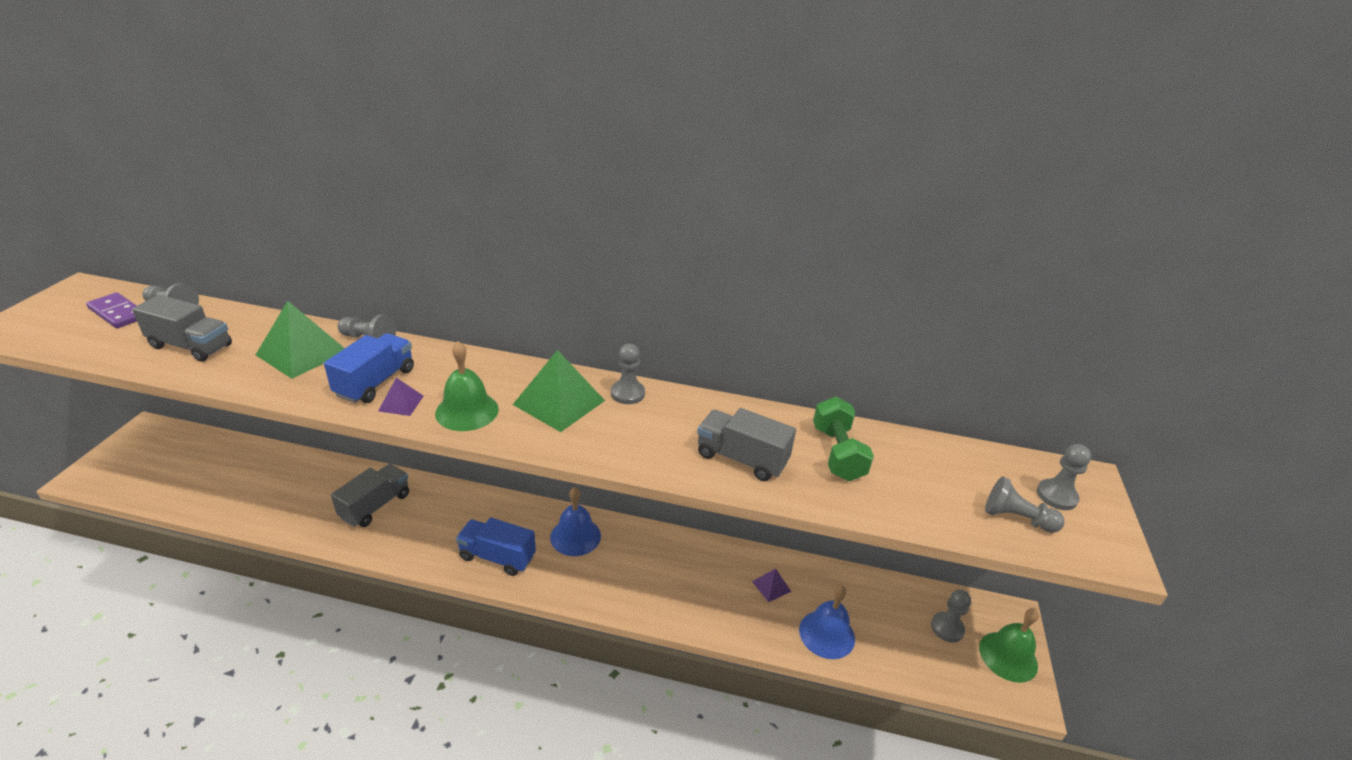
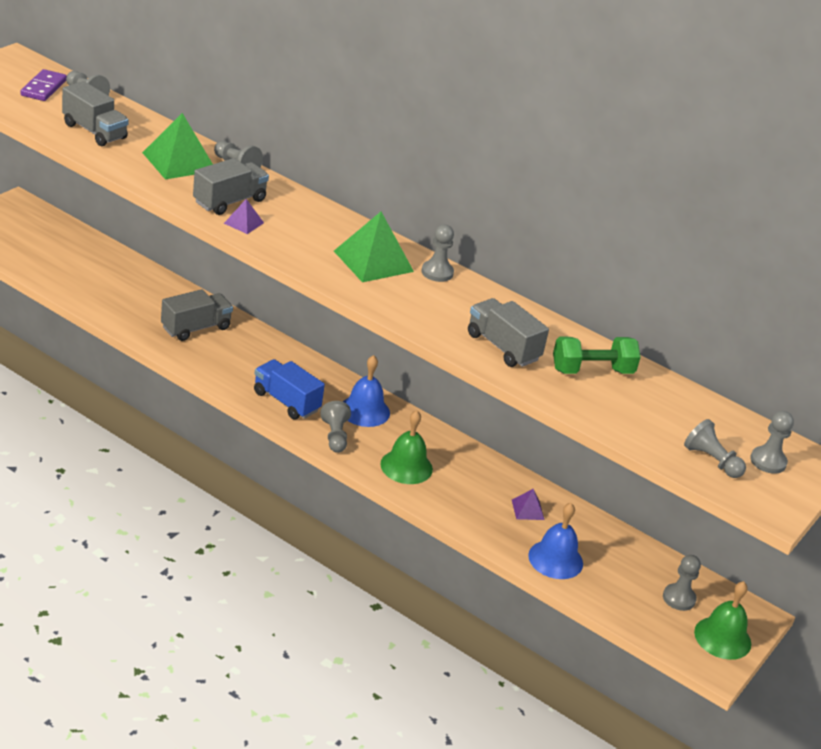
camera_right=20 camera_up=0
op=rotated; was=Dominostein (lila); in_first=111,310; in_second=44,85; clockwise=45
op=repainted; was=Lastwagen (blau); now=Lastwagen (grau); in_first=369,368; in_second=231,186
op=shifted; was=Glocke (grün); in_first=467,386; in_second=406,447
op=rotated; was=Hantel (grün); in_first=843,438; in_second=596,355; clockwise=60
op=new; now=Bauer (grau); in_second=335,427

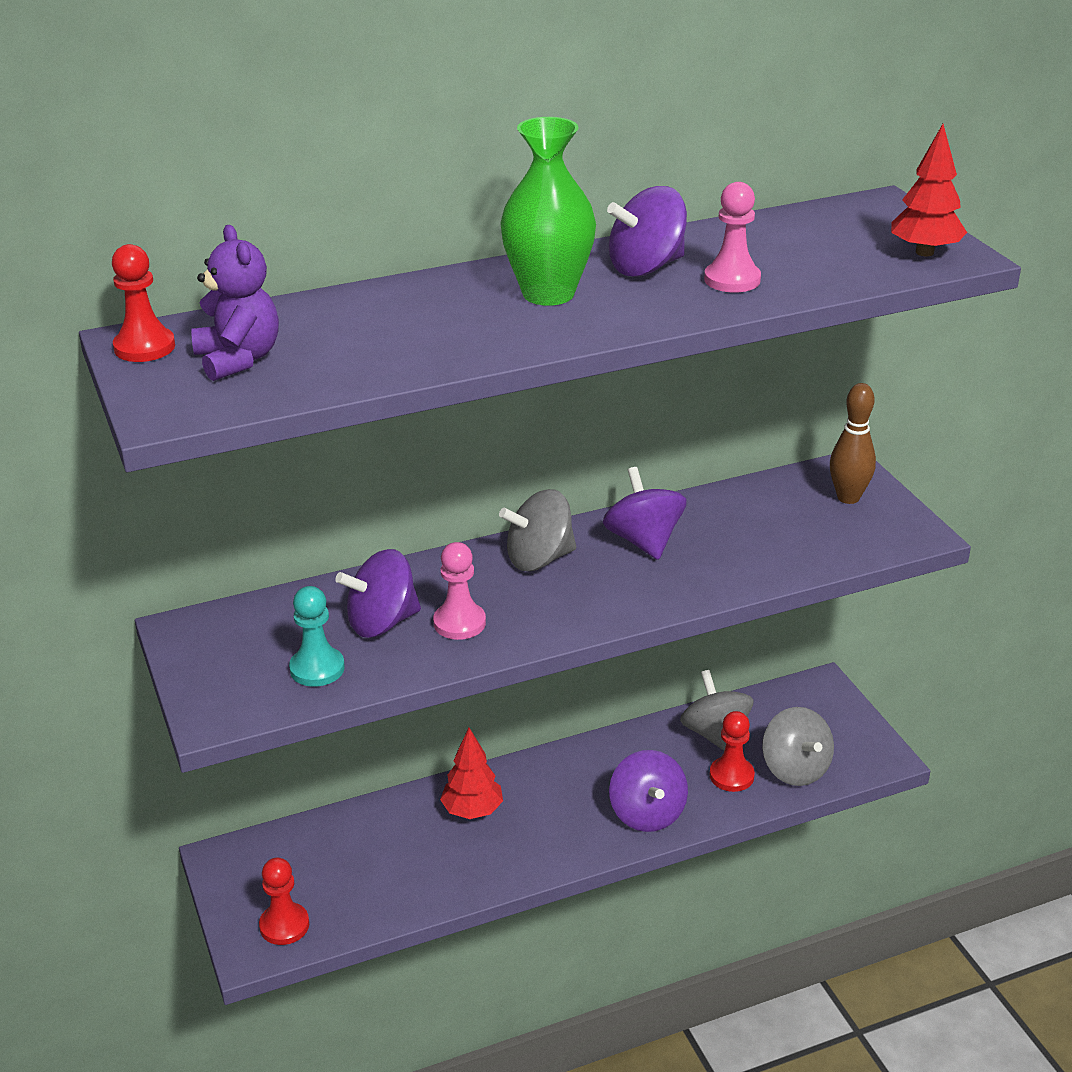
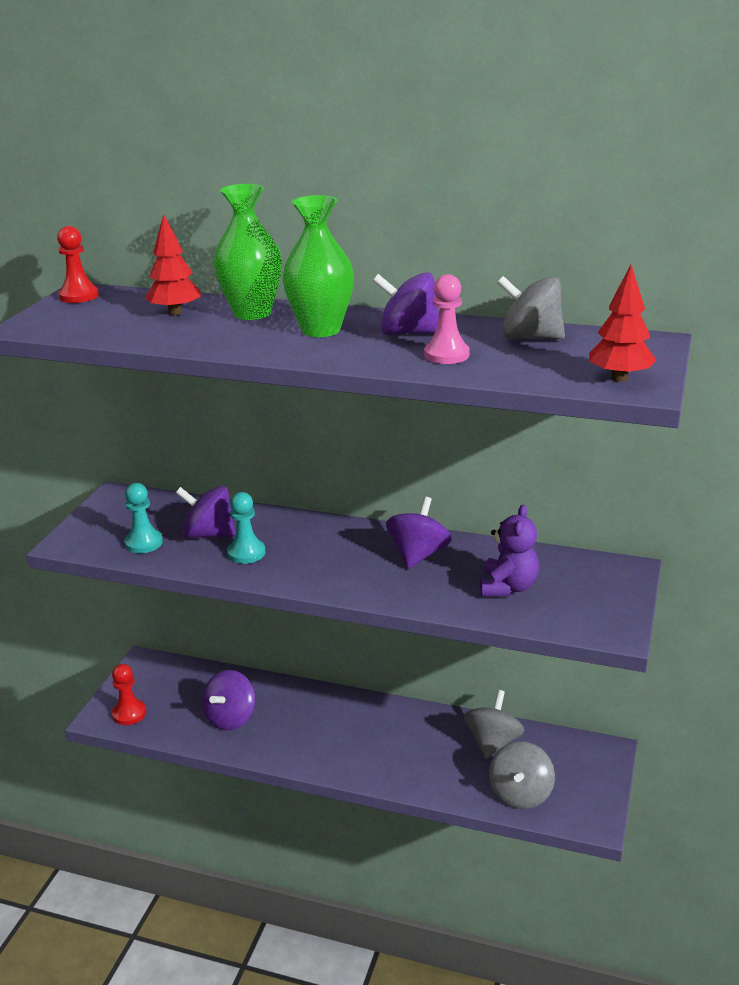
camera_right=40 camera_up=-5
op=shifted; was=Teddybär (lila); in_first=235,303; in_second=509,551
op=gone; was=Bowlingkegel (braun); in_first=853,443
op=shifted; was=Kreisel (grau); in_first=537,530; in_second=531,307
op=repainted; was=Bauer (rosa); now=Bauer (türkis); in_first=459,591; in_second=246,528
op=gone; was=Bauer (rot); in_first=732,751
op=shifted; was=Baum (rot); in_first=471,773; in_second=173,264
op=shifted; was=Kreisel (lila); in_first=648,791; in_second=228,700
op=new; now=Vase (grün); in_second=248,252

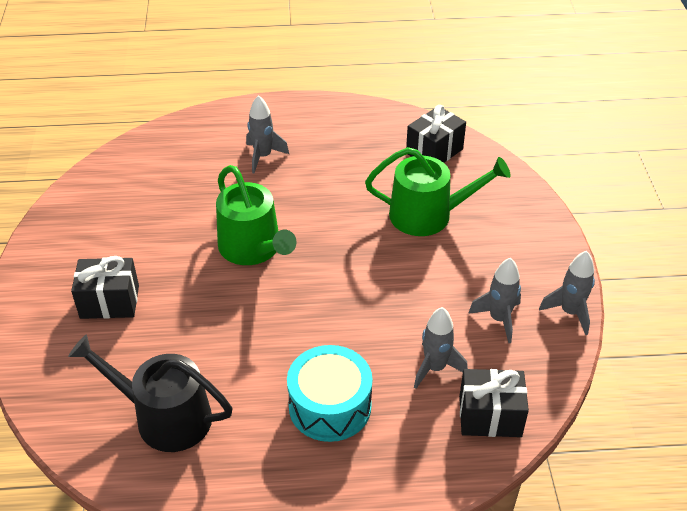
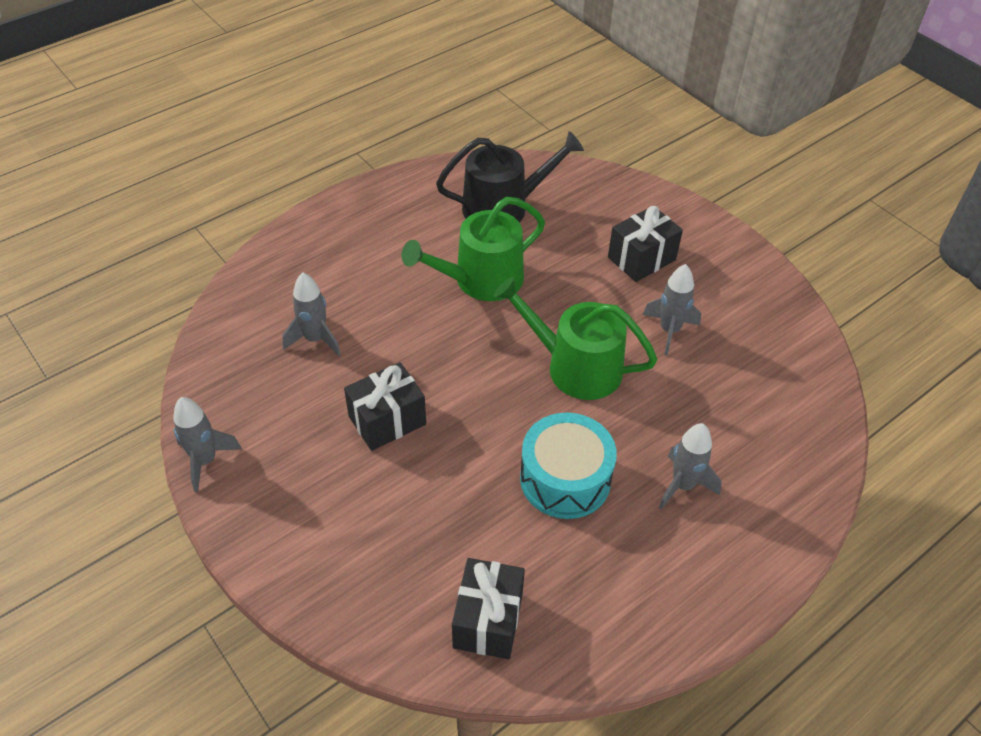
camera_right=145 camera_up=5
op=shifted; was=Gießkanne (grün); in_first=438,191; in_second=473,249
op=shifted; was=Rakete (grau); in_first=494,301; in_second=672,310
op=shifted; was=Trommel (türkis); in_first=330,393; in_second=568,466
op=shifted; was=Geschenk (schwarz); in_first=494,403; in_second=385,406

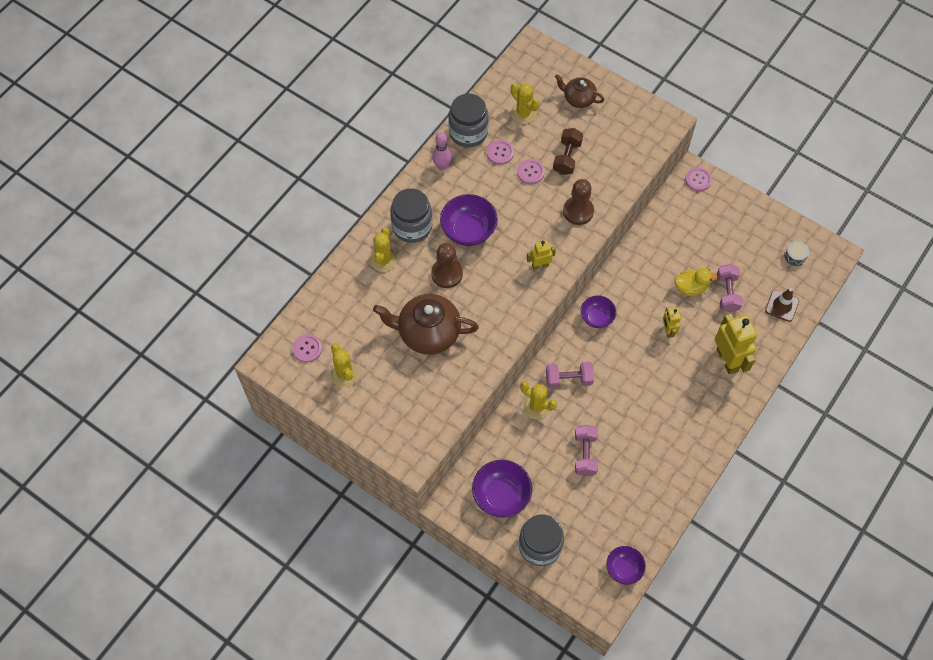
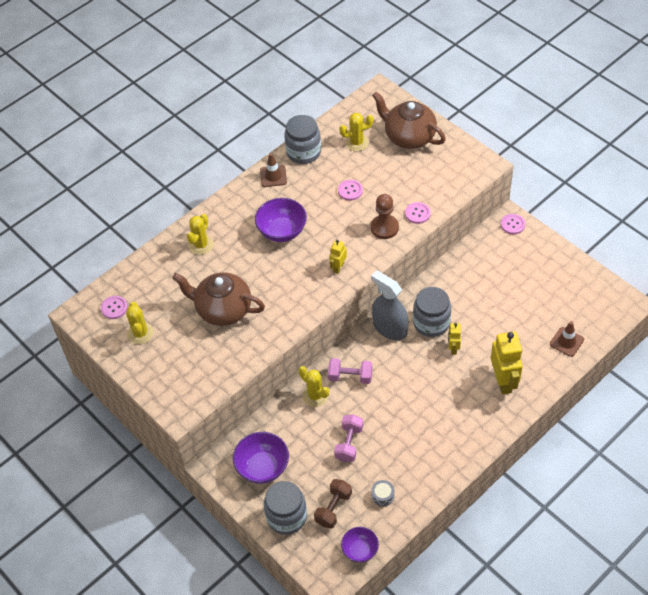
camera_right=15 camera_up=-10
op=scaled; was=Teekanne (braun); in_first=579,91; in_second=409,120; ratio=1.75
op=rotated; was=Kaktus (gelb); in_first=525,103; in_second=356,132; clockwise=-75
op=shifted; was=Hantel (braun); in_first=568,151; in_second=333,503
op=swapped; was=Bowlingkegel (rosa); now=Leitkegel (braun); in_first=442,151; in_second=273,170
op=shifted; was=Knopf (rosa); in_first=500,152; in_second=418,213
op=shifted; was=Einmachglas (grau); in_first=411,216; in_second=432,312
op=rotated; was=Roboter (gelb); in_first=541,255; in_second=338,257; clockwise=-60
op=shifted; was=Trommel (grau); in_first=796,253; in_second=382,493
op=gone; was=Bauer (braun); in_first=447,265
op=gone; was=Hantel (rosa); in_first=730,288
op=gone; was=Ente (gelb); in_first=696,282
op=swapped; was=Schüssel (lila); now=Sprühflasche (grau); in_first=598,311; in_second=389,305

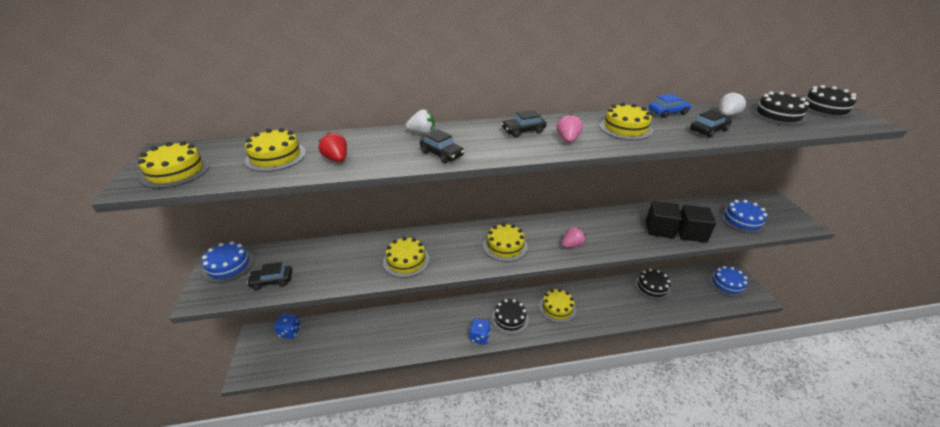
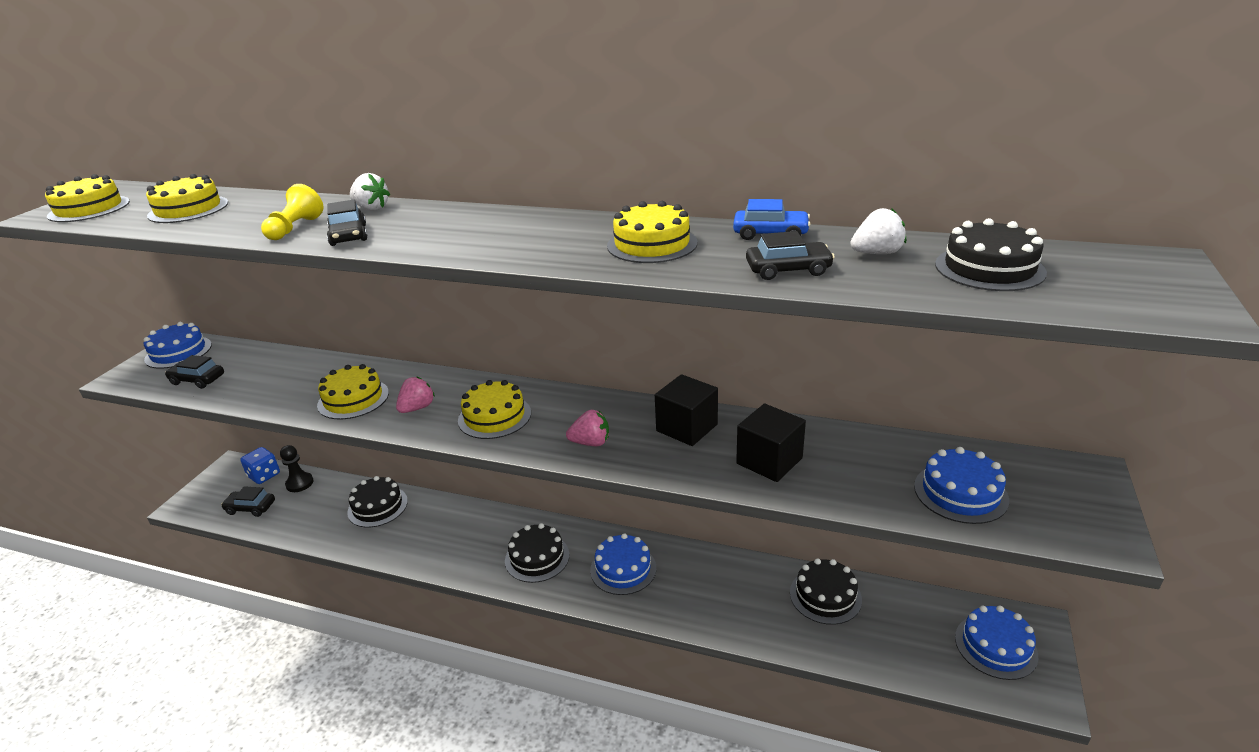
camera_right=30 camera_up=-5
op=shifted; was=Kuchen (schwarz); in_first=831,101; in_second=377,501
op=shifted; was=Auto (schwarz); in_first=523,123; in_second=248,501
op=shifted; was=Erdbeere (rosa); in_first=570,128; in_second=415,394
op=gone; was=Erdbeere (rot); in_first=333,147
op=shifted; was=Kubus (schwarz); in_first=697,224; in_second=686,410
op=repainted; was=Kuchen (gelb); now=Kuchen (blau); in_first=557,306; in_second=623,564
op=gone; was=Spielwürfel (blau); in_first=480,331
op=new; now=Bauer (gelb); in_second=292,212
op=new; now=Bauer (schwarz); in_second=297,468

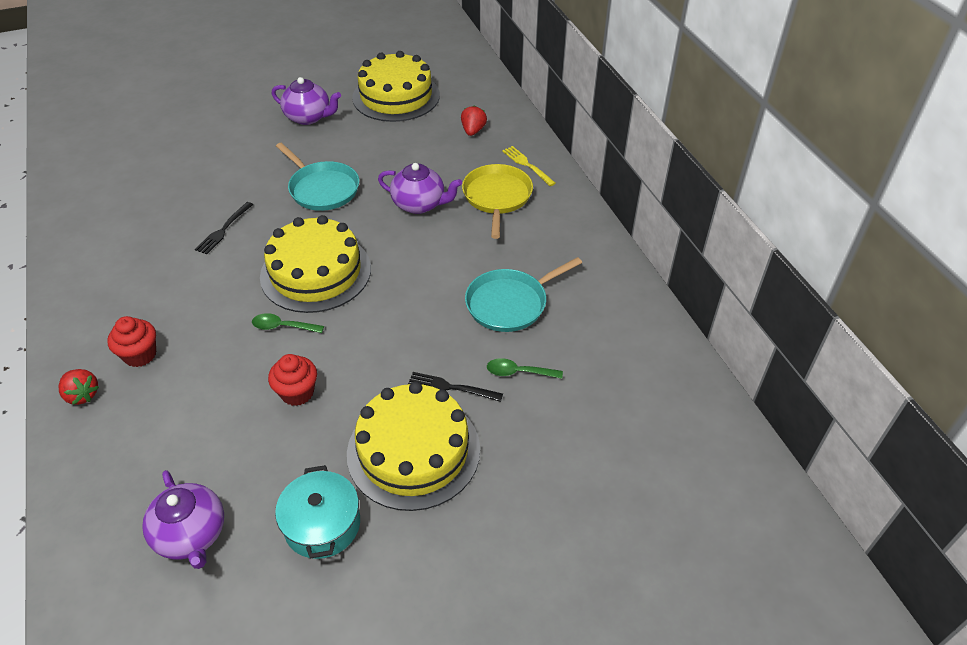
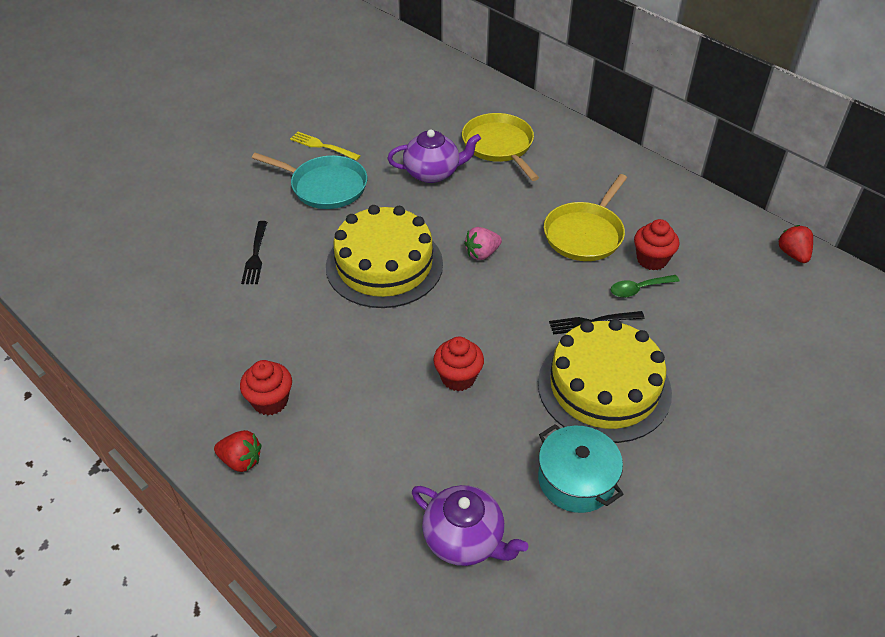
camera_right=-25 camera_up=0
op=gone; was=Kuchen (gelb); in_first=396,86
op=gone; was=Teekanne (lila); in_first=306,101
op=shifted; was=Erdbeere (rot); in_first=474,120; in_second=795,244
op=shifted; was=Gabel (gelb); in_first=529,166; in_second=325,146
op=repainted; was=Pfanne (türkis); now=Pfanne (gelb); in_first=523,294; in_second=585,217
op=gone; was=Löffel (grün); in_first=288,323
op=new; now=Muffin (rot); in_second=656,244
op=new; now=Erdbeere (rosa); in_second=483,243

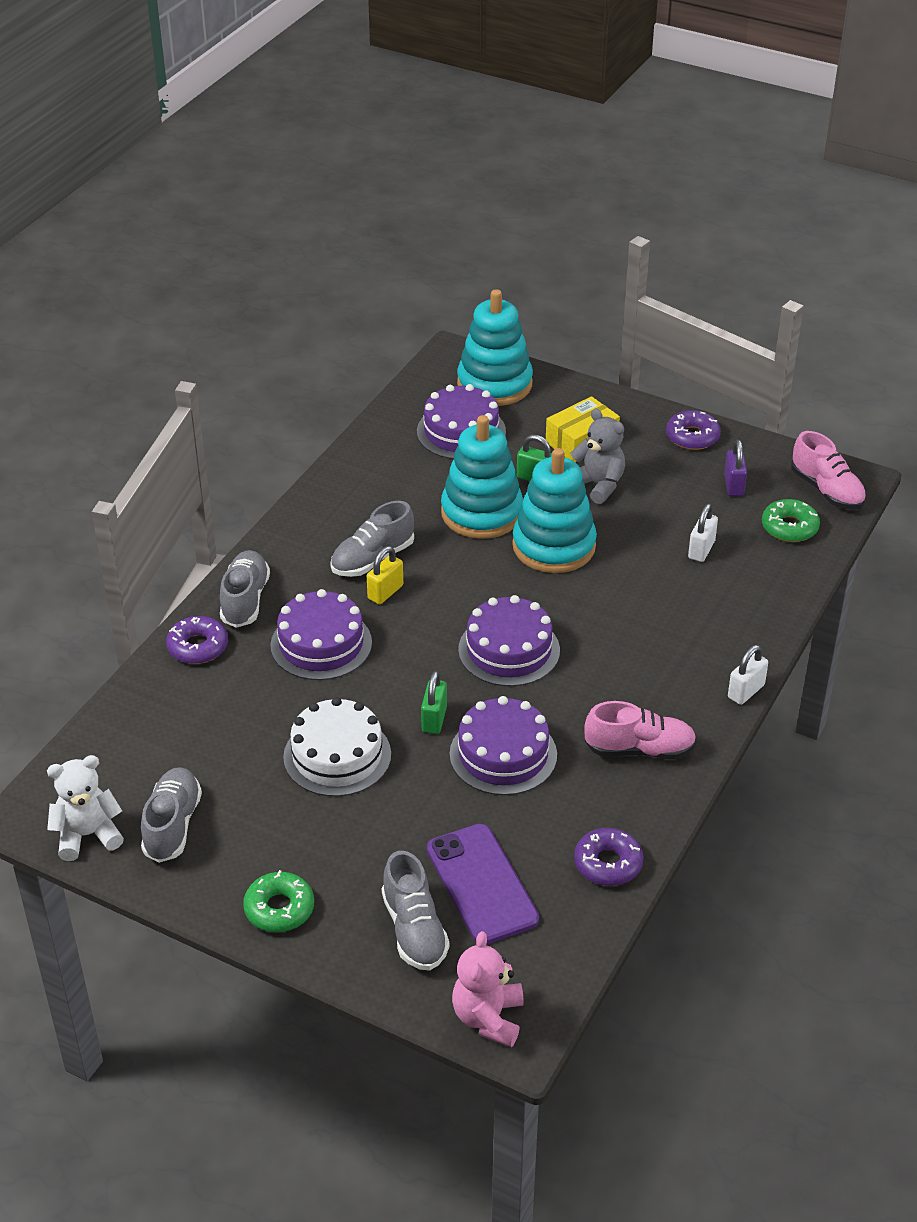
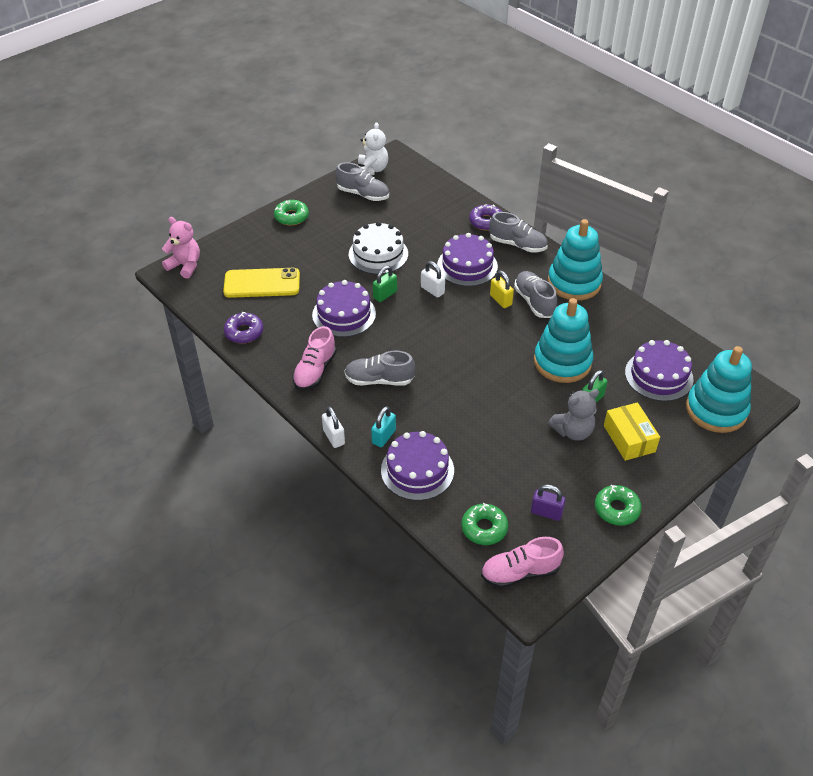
camera_right=110 camera_up=5
op=repainted; was=Donut (lila); now=Donut (grün); in_first=693,430; in_second=618,505
op=shifted; was=Stapelspielzeug (türkis); in_first=554,510; in_second=575,260
op=shifted; was=Vorhängeschloss (weiß); in_first=703,533; in_second=433,279
op=shifted; was=Kuchen (lila); in_first=509,640; in_second=417,466
op=rotated; was=Vorhängeschloss (grün); in_first=434,702; in_second=385,284; clockwise=-75
op=repainted; was=Handy (lila); now=Handy (gelb); in_first=483,884; in_second=261,283
op=shifted; was=Schuh (grau); in_first=415,911; in_second=379,368
op=new; now=Vorhängeschloss (türkis); in_second=383,426

